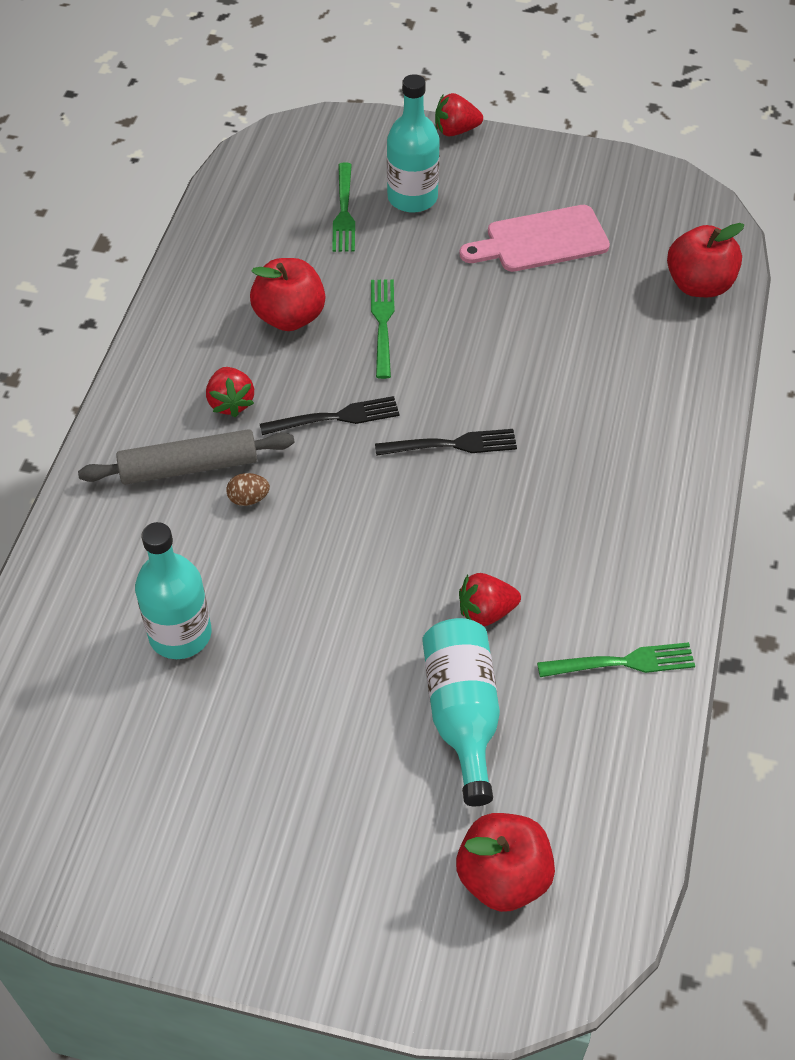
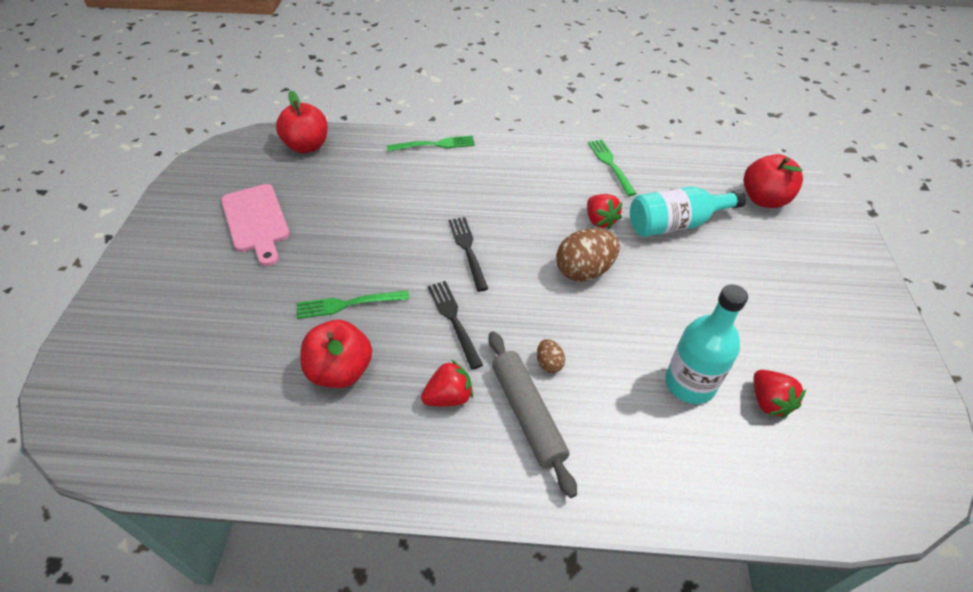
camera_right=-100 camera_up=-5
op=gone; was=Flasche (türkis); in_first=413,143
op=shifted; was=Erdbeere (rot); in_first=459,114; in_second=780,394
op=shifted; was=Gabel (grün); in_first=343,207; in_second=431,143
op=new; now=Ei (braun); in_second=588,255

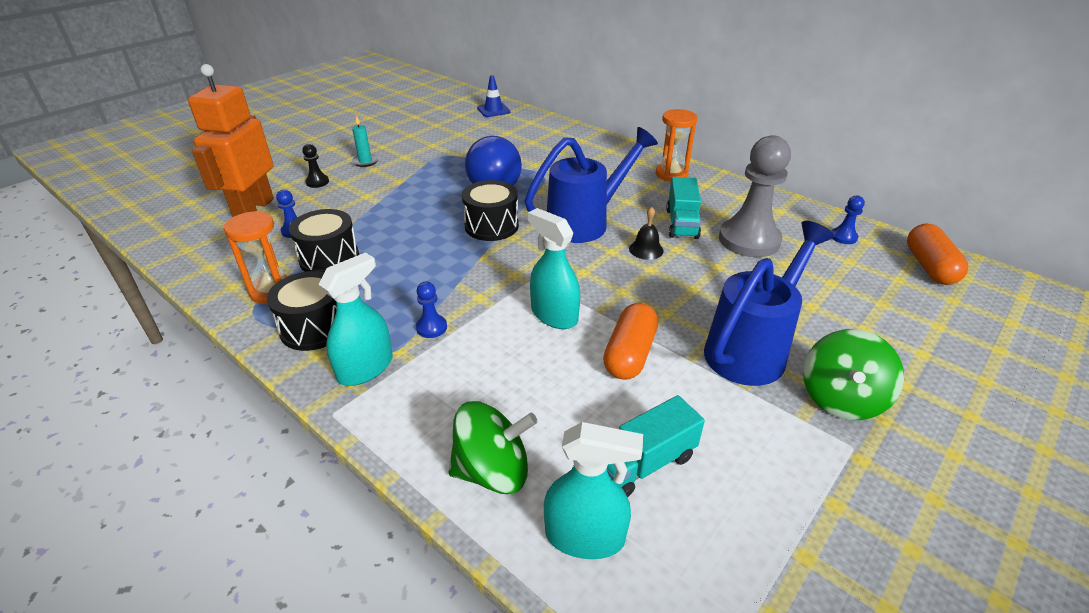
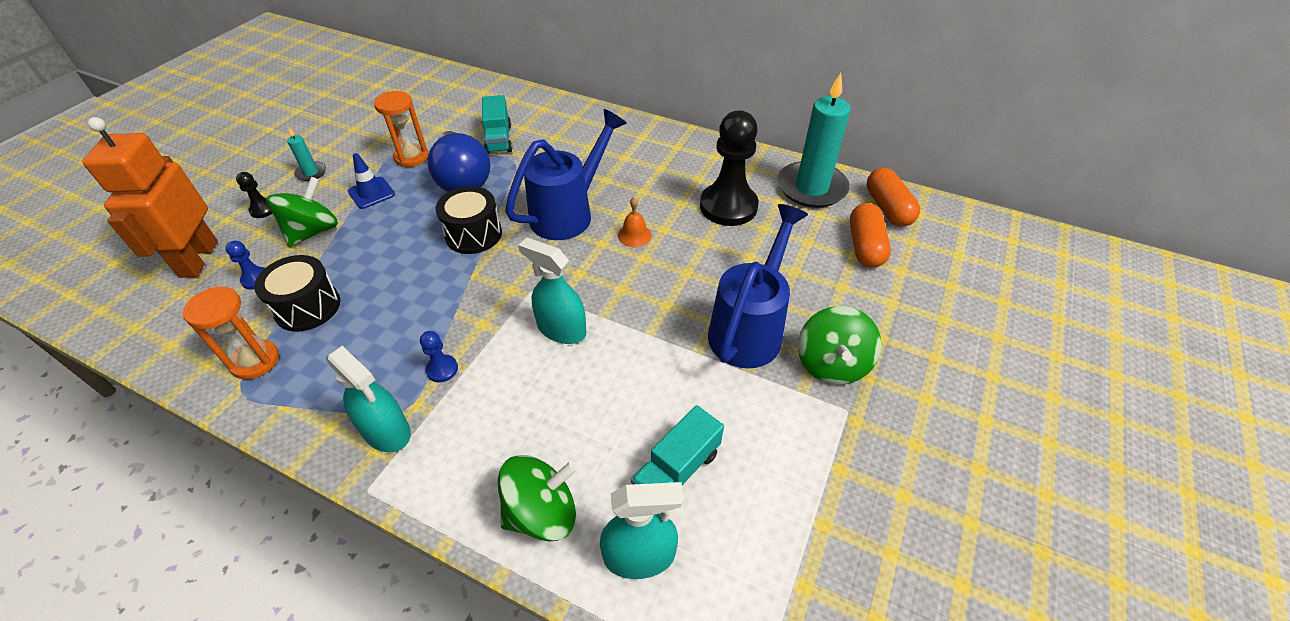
camera_right=-15 camera_up=10
op=shifted; was=Leitkegel (blau); in_first=493,96; in_second=371,181
op=shifted; was=Sanduhr (orange); in_first=676,145; in_second=401,129
op=repainted; was=Bauer (grau); now=Bauer (schwarz); in_first=755,196; in_second=729,168
op=shifted; was=Lastwagen (türkis); in_first=683,208; in_second=497,124
op=swapped; was=Bauer (blau); now=Kerze (türkis); in_first=848,219; in_second=814,140
op=repainted; was=Glocke (schwarz); now=Glocke (orange); in_first=646,233; in_second=635,222
op=rotated; was=Sprühflasche (türkis); in_first=355,319; in_second=368,399; clockwise=105
op=gone; was=Trommel (schwarz); in_first=302,311
op=shifted; was=Kapsel (orange); in_first=630,341; in_second=870,235
op=new; now=Kreisel (grün); in_second=302,212

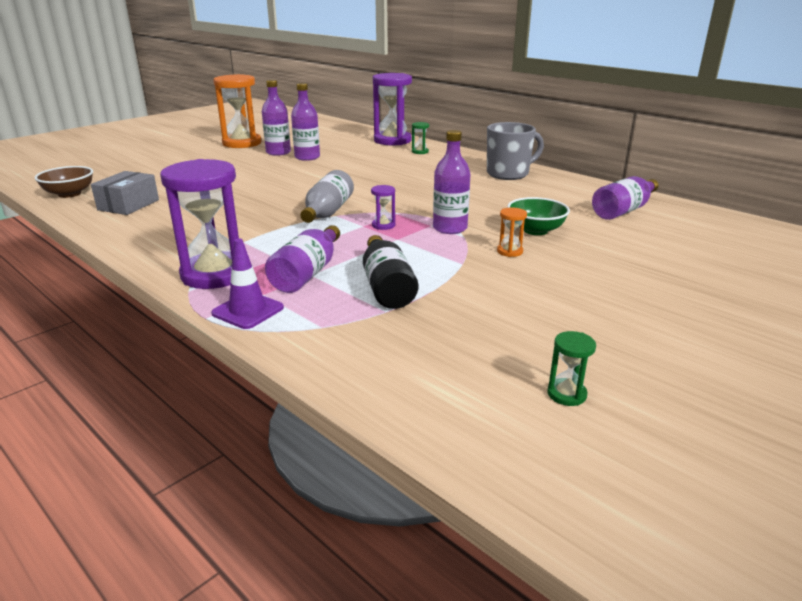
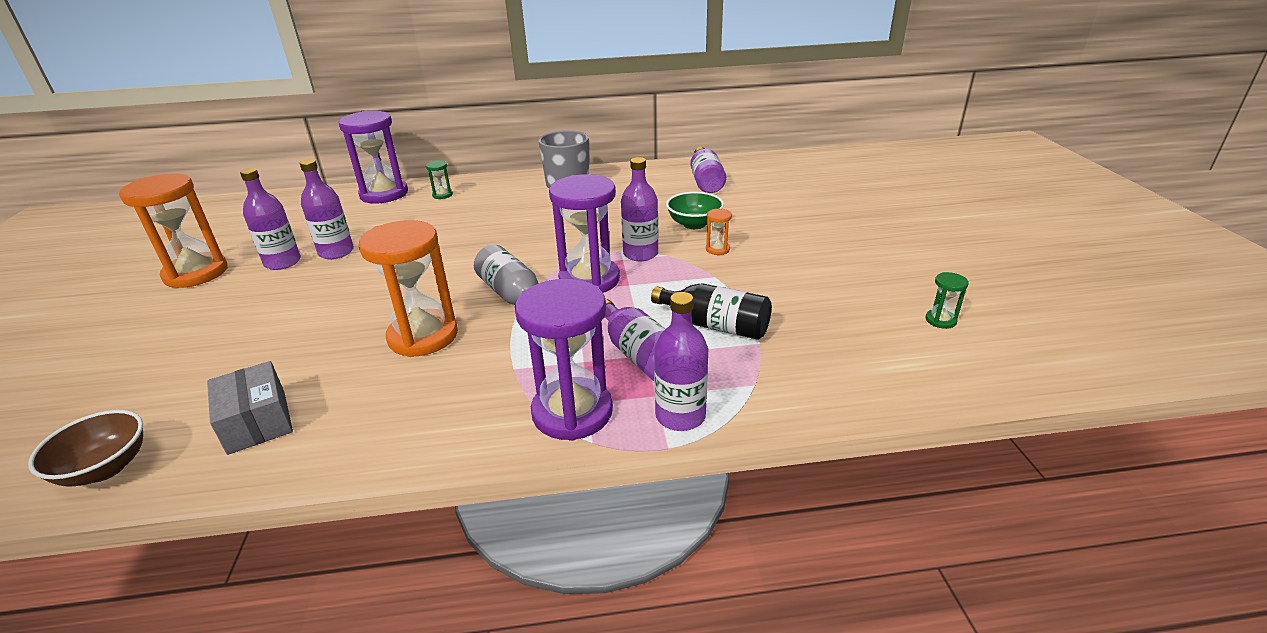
camera_right=-50 camera_up=5
op=scaled; was=Sanduhr (lila); in_first=383,207; in_second=584,233; ratio=2.37
op=swapped; was=Leitkegel (lila); now=Flasche (lila); in_first=247,283; in_second=681,361
op=new; now=Sanduhr (orange); in_second=408,288

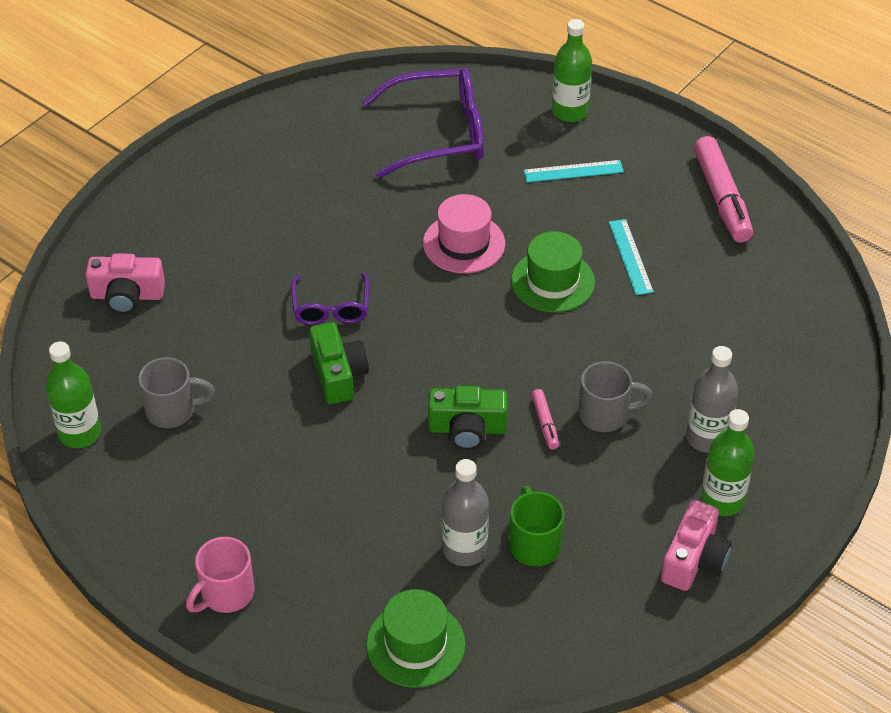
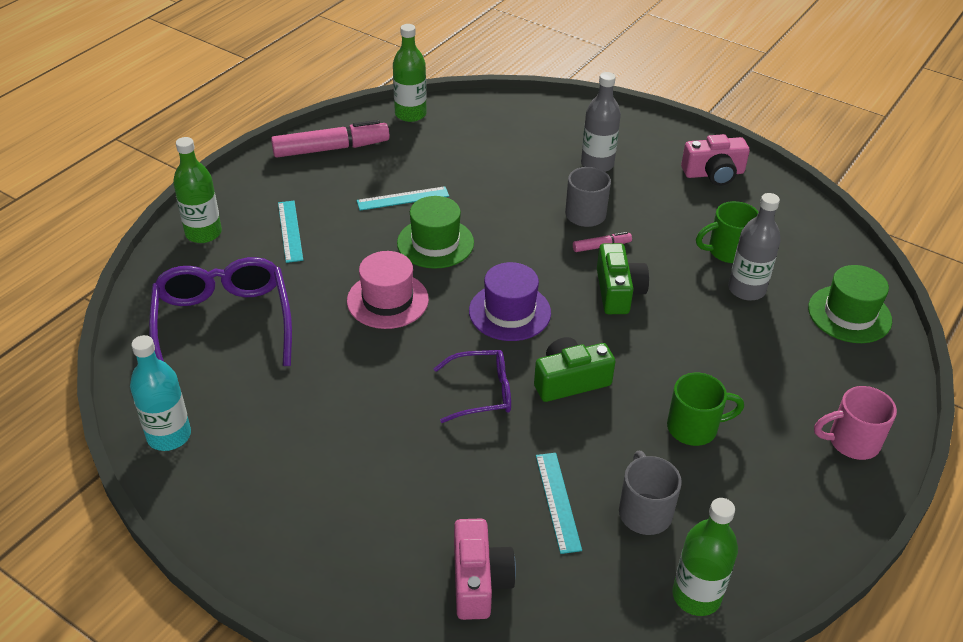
camera_right=-95 camera_up=-5
op=shifted; was=Flasche (grün); in_first=728,462; in_second=410,73
op=rotated; was=Kamera (rosa); in_first=696,545; in_second=715,160; clockwise=150
op=rotated; was=Tasse (rosa); in_first=220,575; in_second=855,423; clockwise=135
op=new; now=Hut (lila); in_second=510,301
op=new; now=Flasche (türkis); in_second=160,393
op=new; now=Tasse (grün); in_second=705,409
op=new; now=Lineal (türkis); in_second=559,503

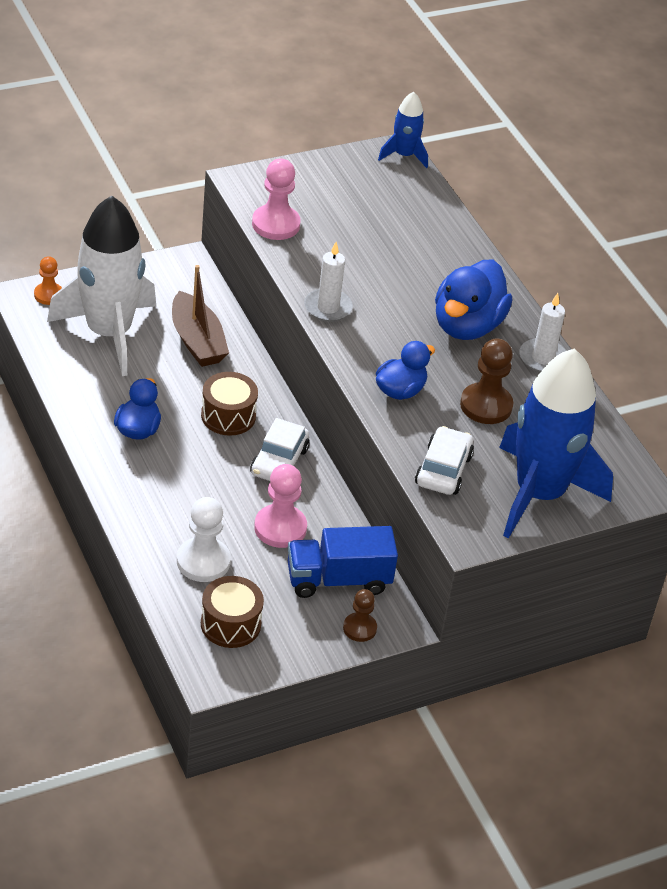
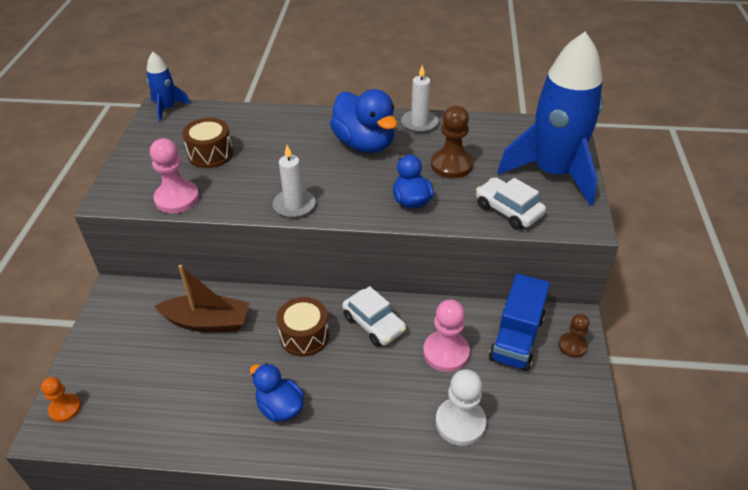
camera_right=-55 camera_up=0
op=gone; was=Rakete (weiß); in_first=101,286
op=shifted; was=Trommel (braun); in_first=232,612; in_second=207,143

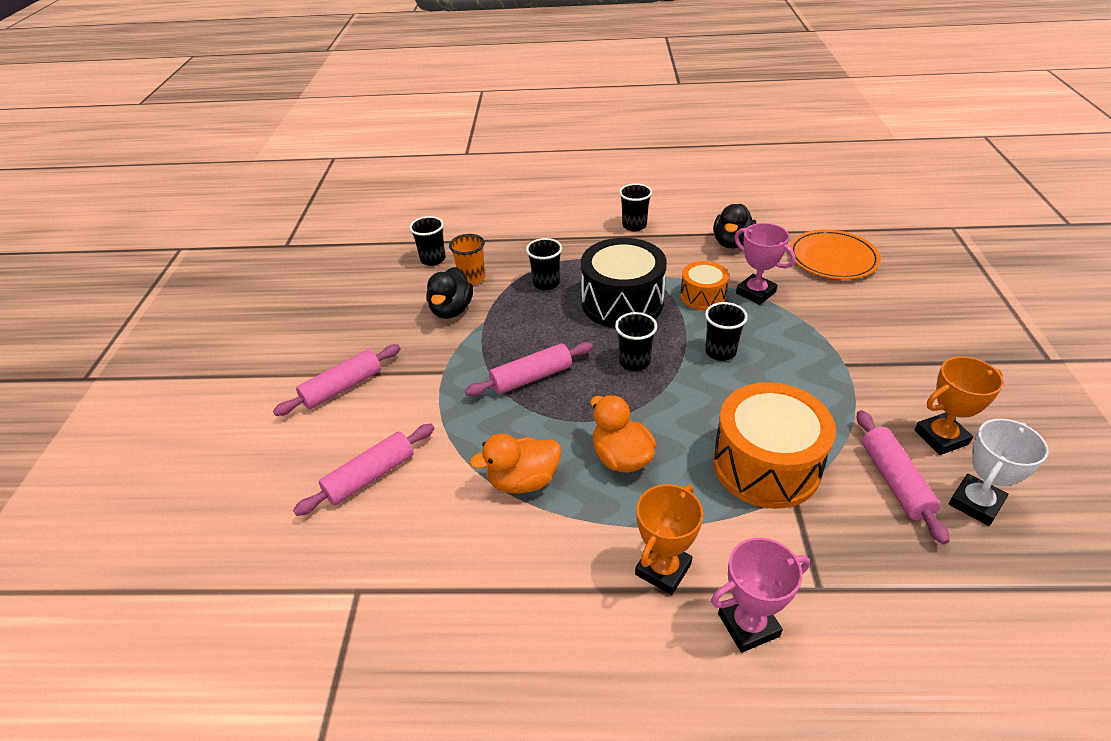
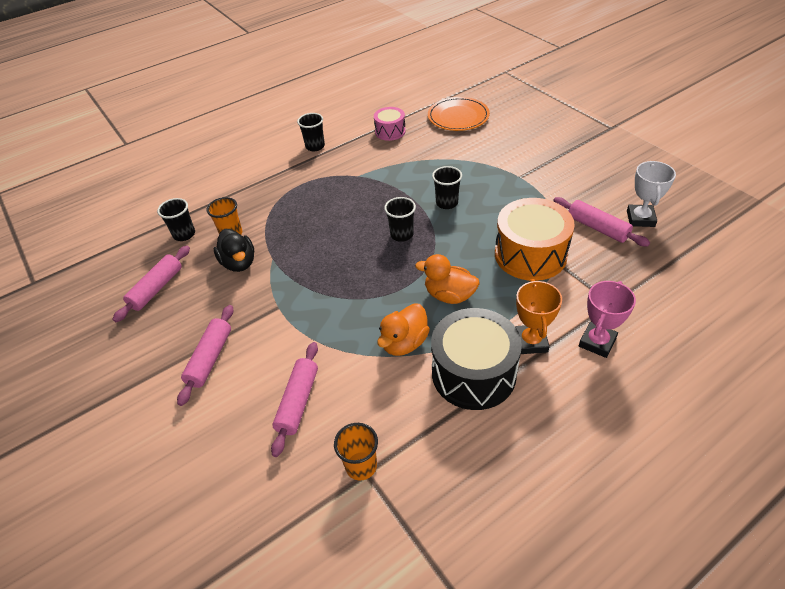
camera_right=-35 camera_up=5
op=swapped; was=Ente (schwarz); now=Trommel (rosa); in_first=734,226; in_second=390,124
op=gone; was=Pokal (rosa); in_first=765,264
op=gone; was=Becher (schwarz); in_first=544,264
op=shifted; was=Trommel (schwarz); in_first=624,283; in_second=476,359
op=gone; was=Trommel (orange); in_first=704,286
op=shifted; was=Nudelholz (rosa); in_first=529,369; in_second=151,284
op=gone; was=Pokal (orange); in_first=958,405
op=new; now=Becher (orange); in_second=356,451

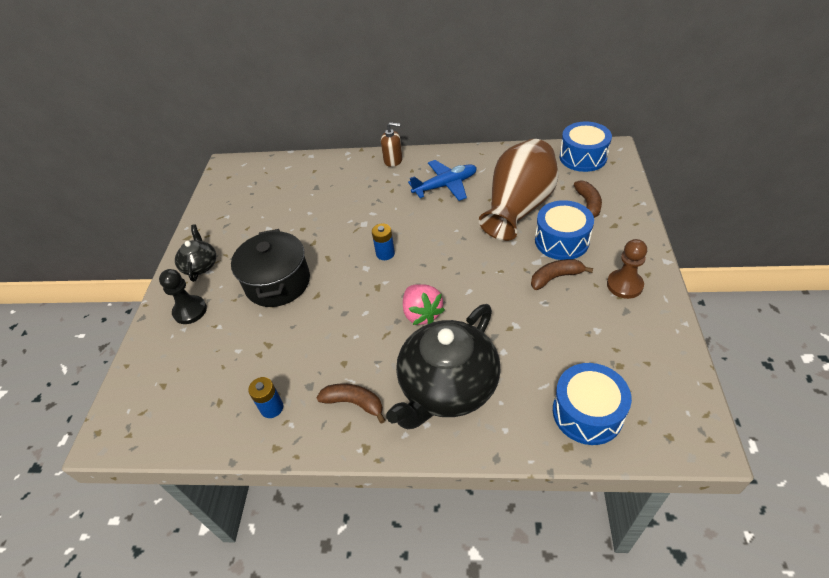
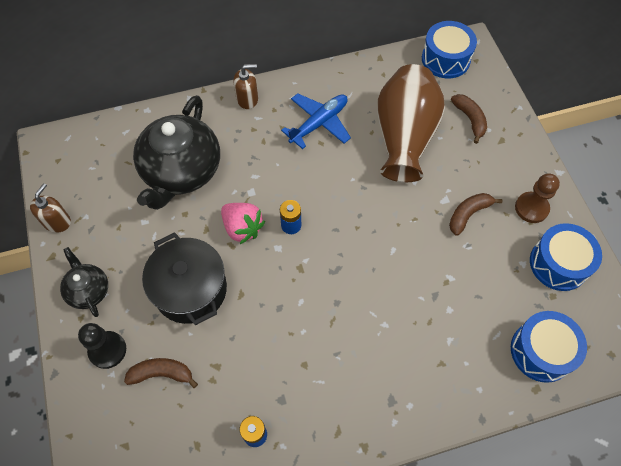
camera_right=-25 camera_up=15
op=shifted; was=Trommel (blau); in_first=564,230; in_second=566,257
op=shifted; was=Erdbeere (rosa); in_first=424,304; in_second=243,223
op=shifted; was=Teekanne (schwarz); in_first=443,366; in_second=176,152
op=shifted; was=Banane (braun); in_first=351,403; in_second=161,373
op=new; now=Seifenspender (braun); in_second=50,208

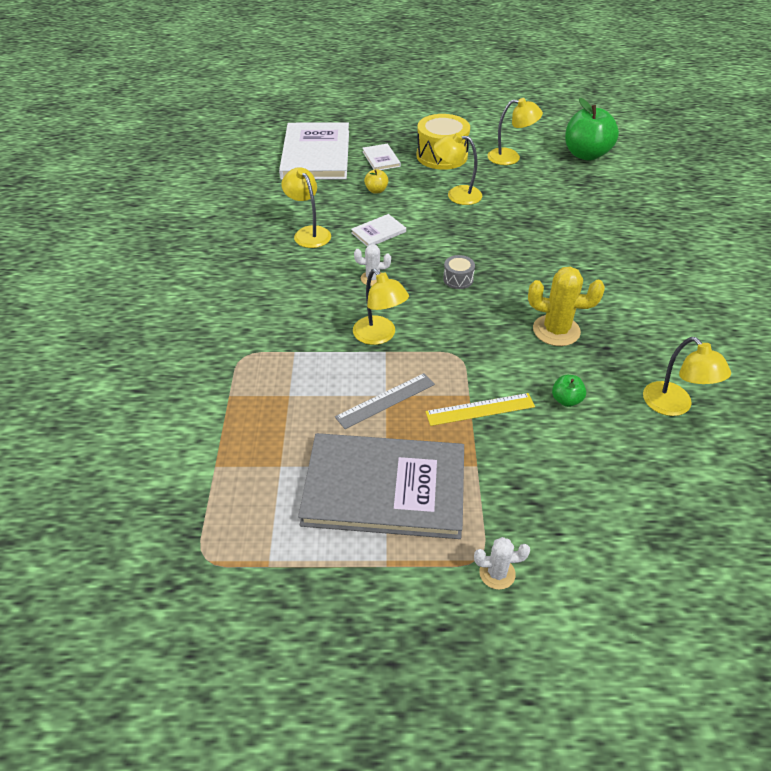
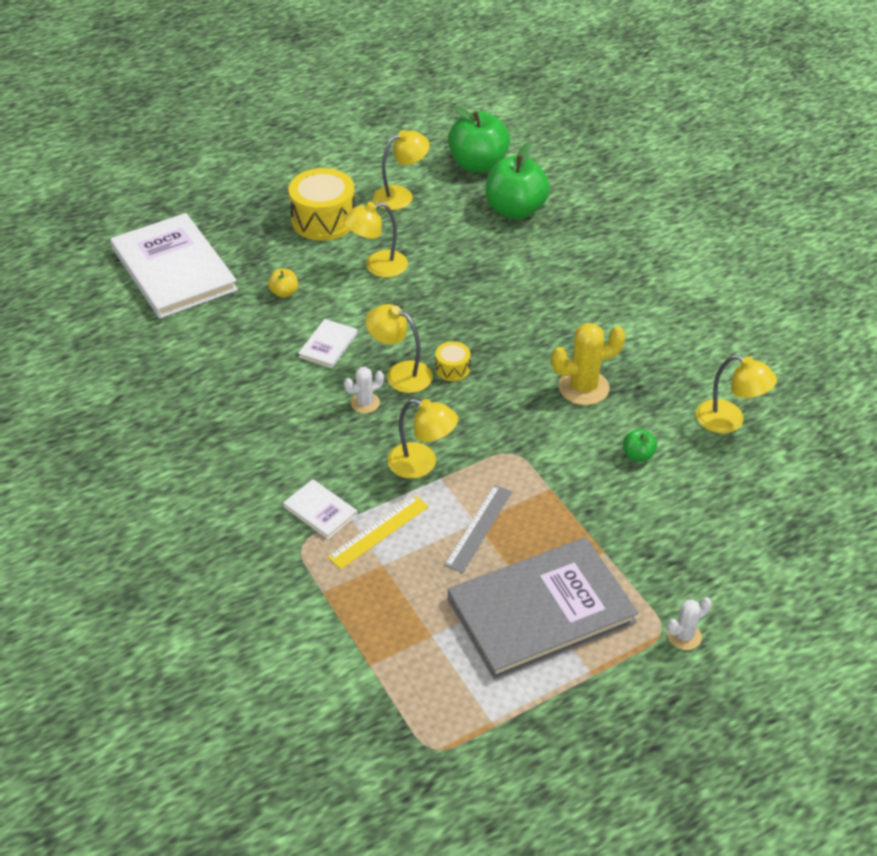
camera_right=-30 camera_up=0
op=shifted; was=Buch (weiß); in_first=381,157; in_second=320,509
op=shifted; was=Lampe (gelb); in_first=306,207; in_second=399,348
op=repainted; was=Trommel (grau); now=Trommel (gelb); in_first=459,272; in_second=452,361
op=shifted; was=Lineal (gelb); in_first=480,409; in_second=378,532
op=new; now=Apfel (grün); in_second=517,181

